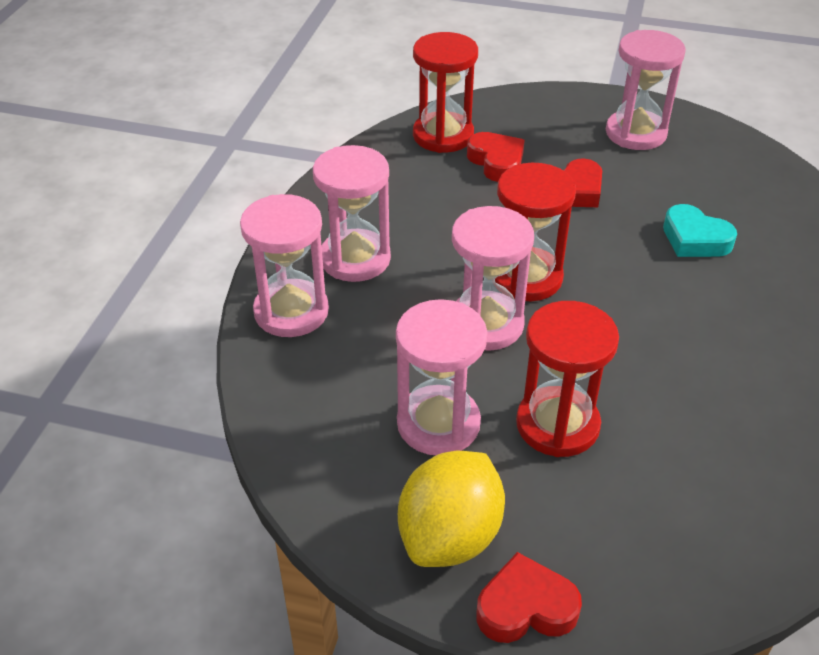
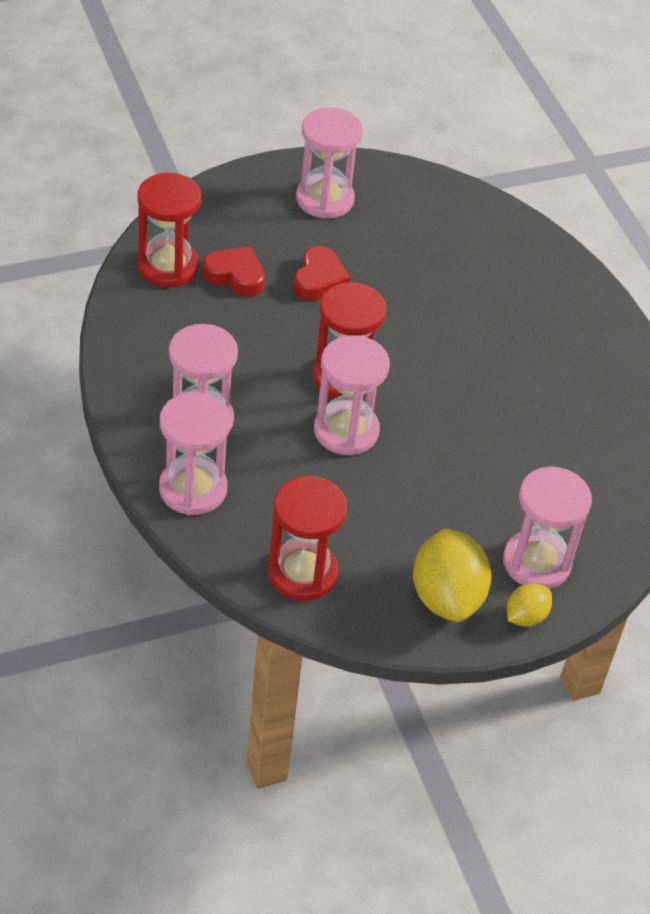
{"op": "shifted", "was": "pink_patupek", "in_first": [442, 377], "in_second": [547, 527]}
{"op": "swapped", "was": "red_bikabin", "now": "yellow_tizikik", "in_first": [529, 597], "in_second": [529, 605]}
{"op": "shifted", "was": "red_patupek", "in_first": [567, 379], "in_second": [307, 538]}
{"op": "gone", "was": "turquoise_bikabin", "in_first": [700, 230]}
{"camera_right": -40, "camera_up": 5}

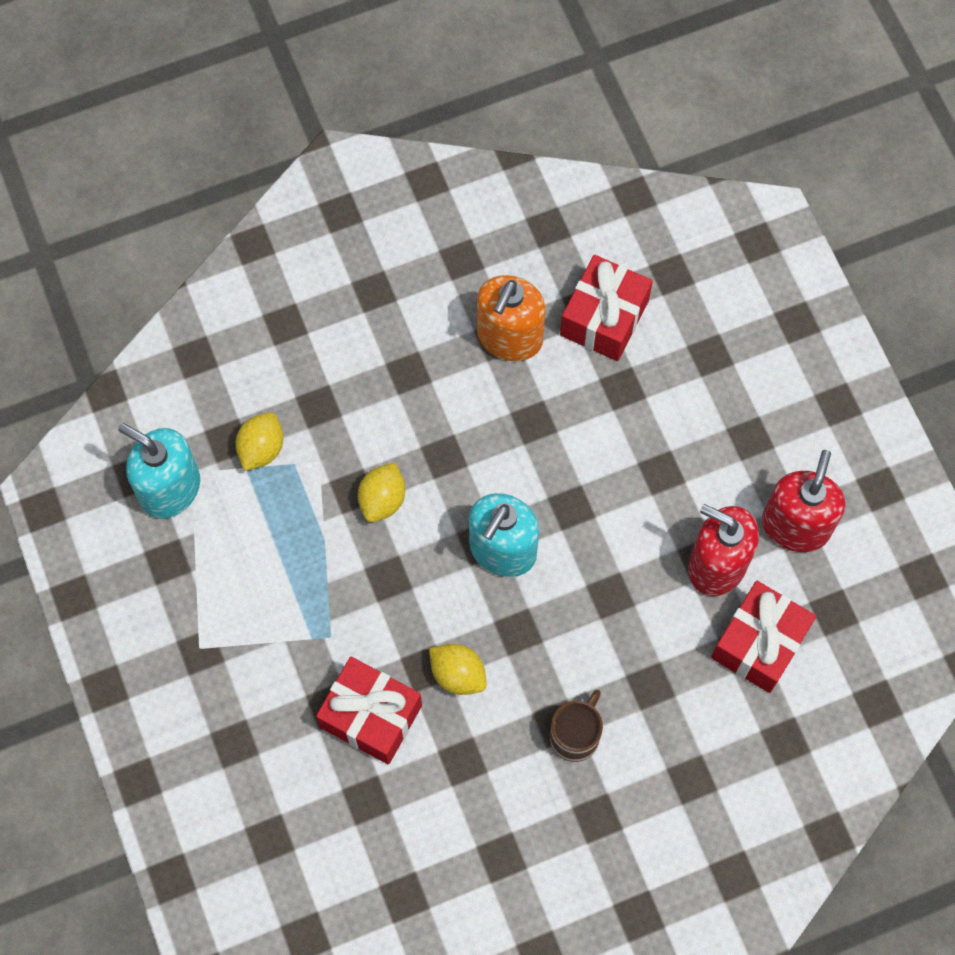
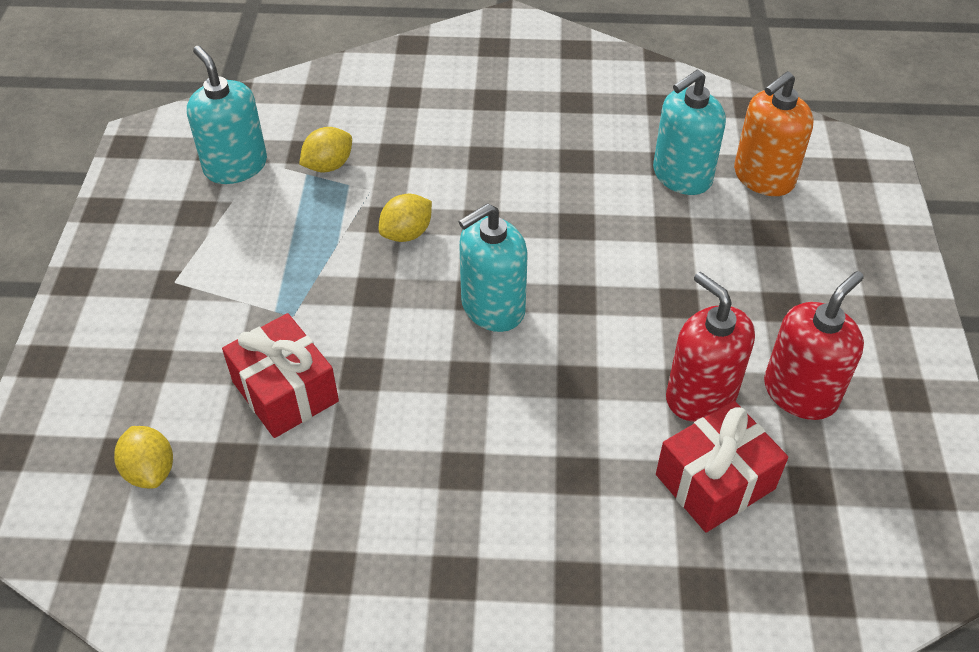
{"op": "shifted", "was": "yellow_tizikik", "in_first": [458, 669], "in_second": [143, 457]}
{"op": "shifted", "was": "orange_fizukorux", "in_first": [511, 318], "in_second": [774, 133]}
{"op": "gone", "was": "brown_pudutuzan", "in_first": [576, 726]}
{"op": "swapped", "was": "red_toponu", "now": "turquoise_fizukorux", "in_first": [606, 308], "in_second": [689, 132]}
{"camera_right": 25, "camera_up": -20}

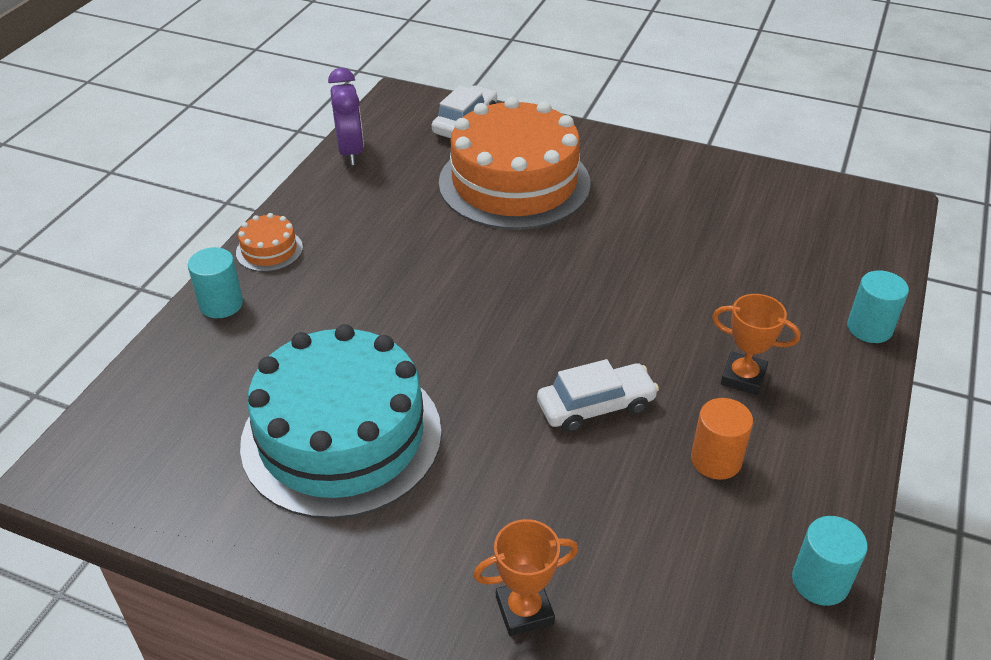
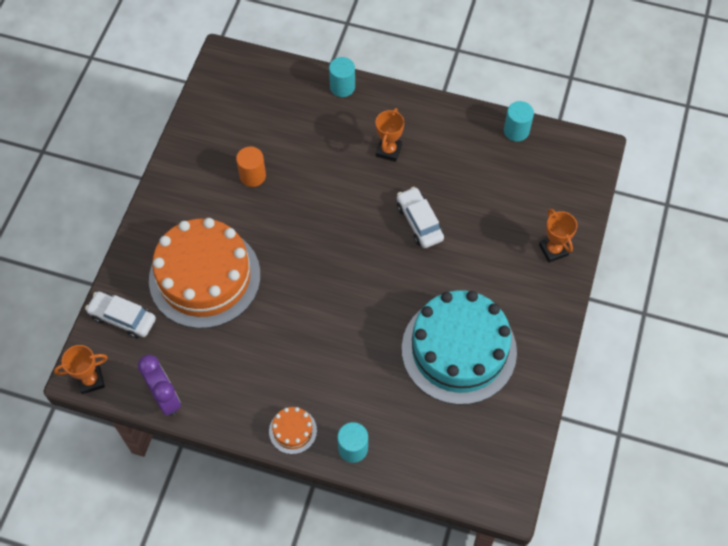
{"op": "rotated", "was": "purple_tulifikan", "in_first": [346, 116], "in_second": [159, 385], "clockwise": 75}
{"op": "shifted", "was": "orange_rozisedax", "in_first": [722, 439], "in_second": [251, 166]}
{"op": "new", "now": "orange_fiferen", "in_second": [81, 369]}
{"camera_right": -95, "camera_up": 20}

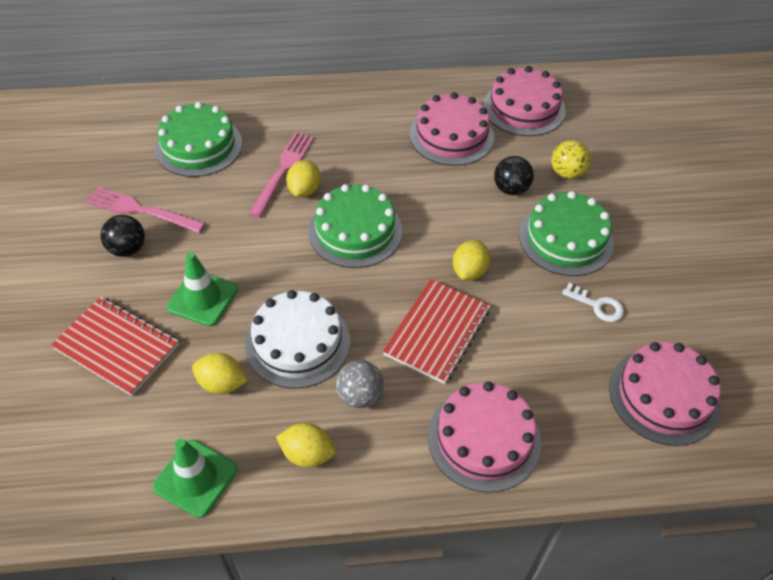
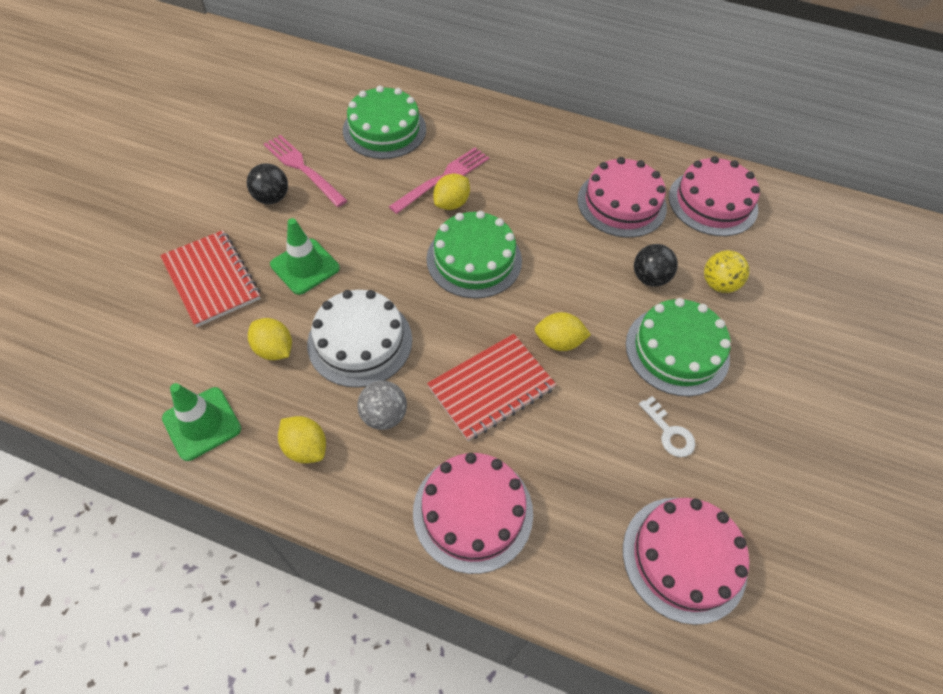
{"op": "rotated", "was": "yellow_tizikik", "in_first": [471, 260], "in_second": [563, 331], "clockwise": 45}
{"camera_right": 25, "camera_up": 5}

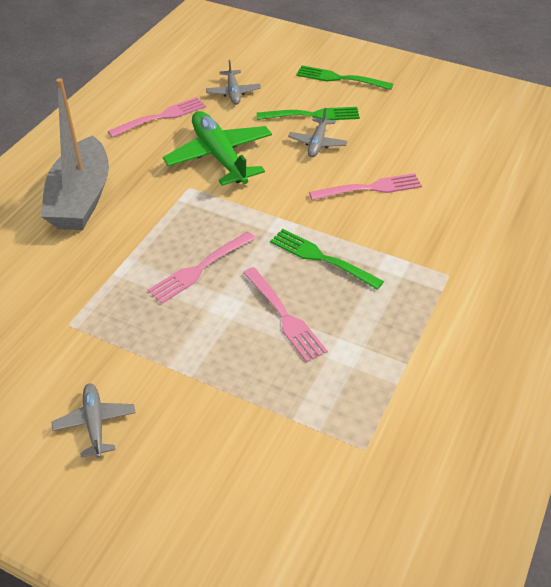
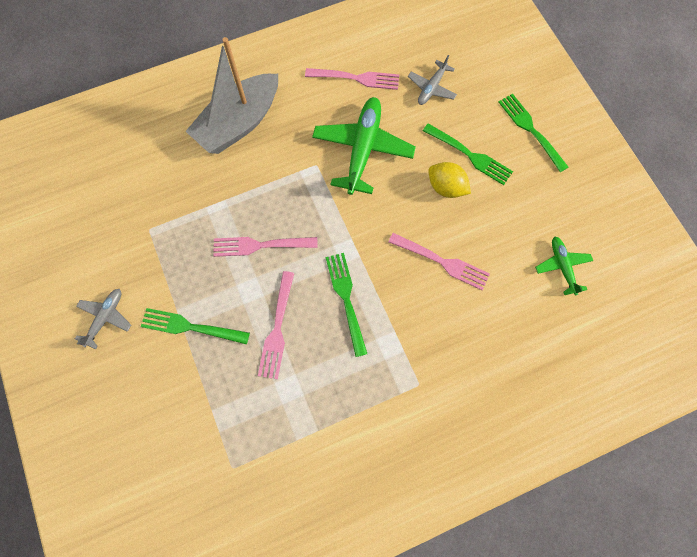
{"op": "swapped", "was": "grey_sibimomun", "now": "yellow_tizikik", "in_first": [317, 132], "in_second": [449, 180]}
{"op": "new", "now": "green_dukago", "in_second": [195, 326]}
{"op": "new", "now": "green_sibimomun", "in_second": [564, 266]}
{"camera_right": 40, "camera_up": 25}

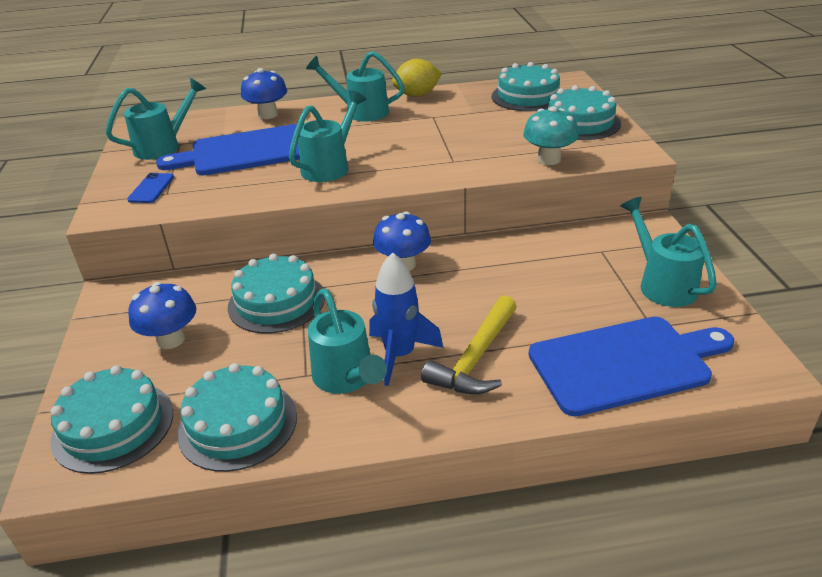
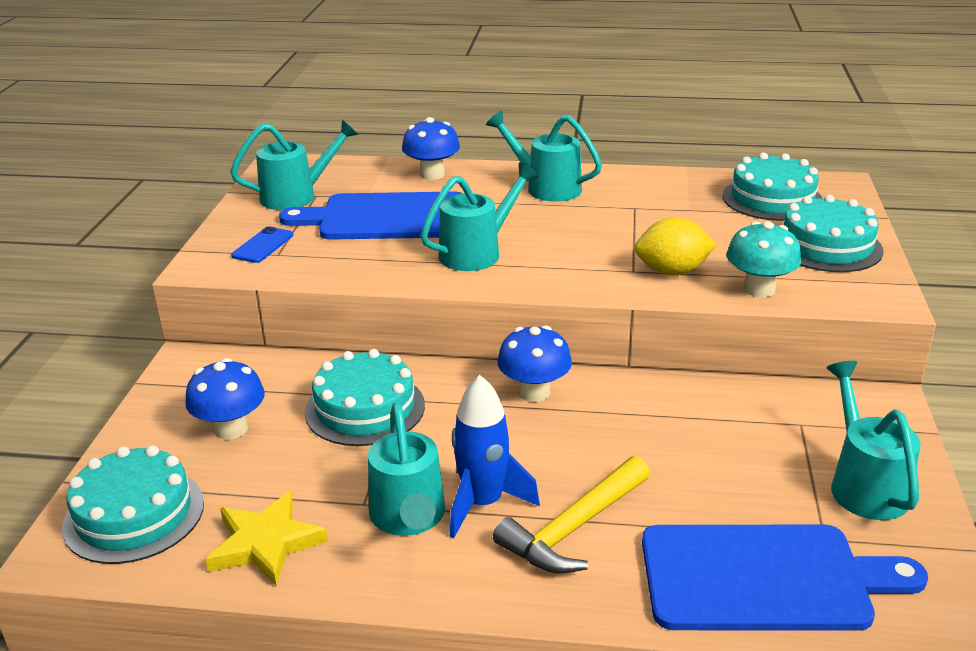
{"op": "swapped", "was": "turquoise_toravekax", "now": "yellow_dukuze", "in_first": [237, 417], "in_second": [267, 539]}
{"op": "shifted", "was": "yellow_tizikik", "in_first": [417, 78], "in_second": [675, 246]}
{"camera_right": 15, "camera_up": -5}

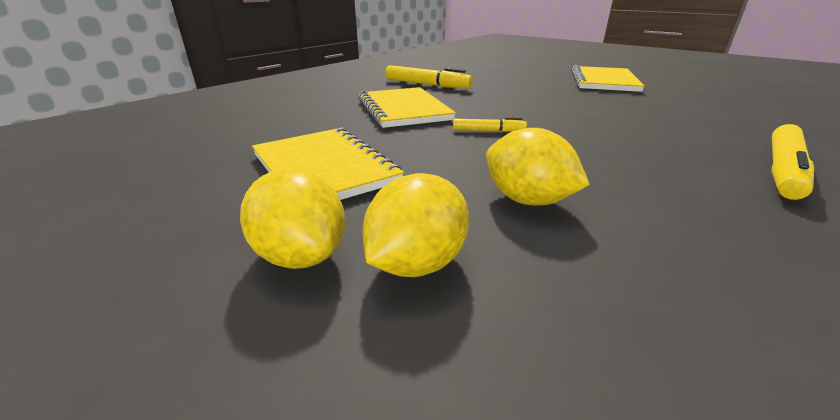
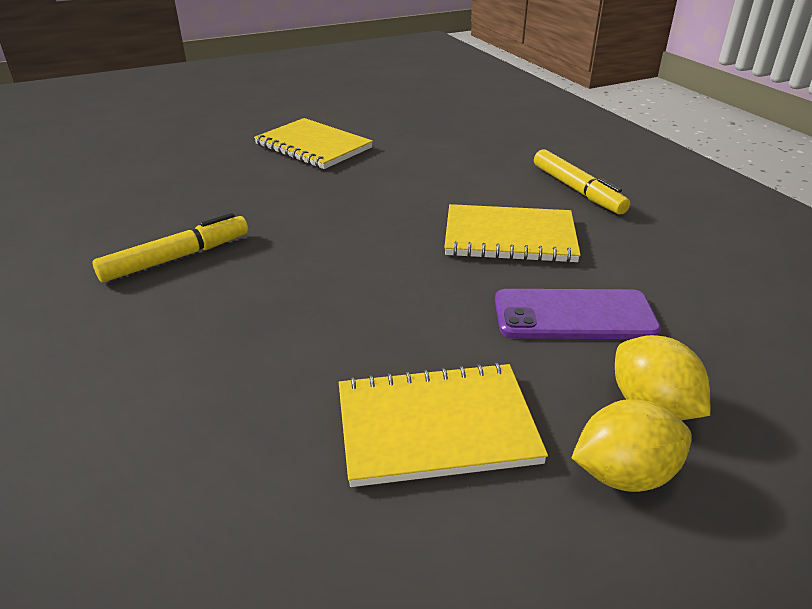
{"op": "shifted", "was": "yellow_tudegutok", "in_first": [407, 107], "in_second": [512, 233]}
{"op": "gone", "was": "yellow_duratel", "in_first": [490, 124]}
{"op": "swapped", "was": "yellow_tizikik", "now": "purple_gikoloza", "in_first": [538, 166], "in_second": [578, 314]}
{"camera_right": -65, "camera_up": 5}

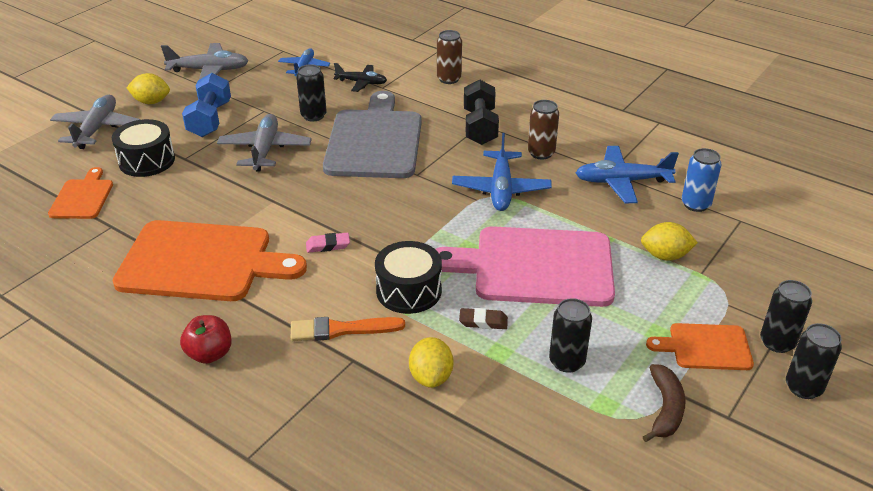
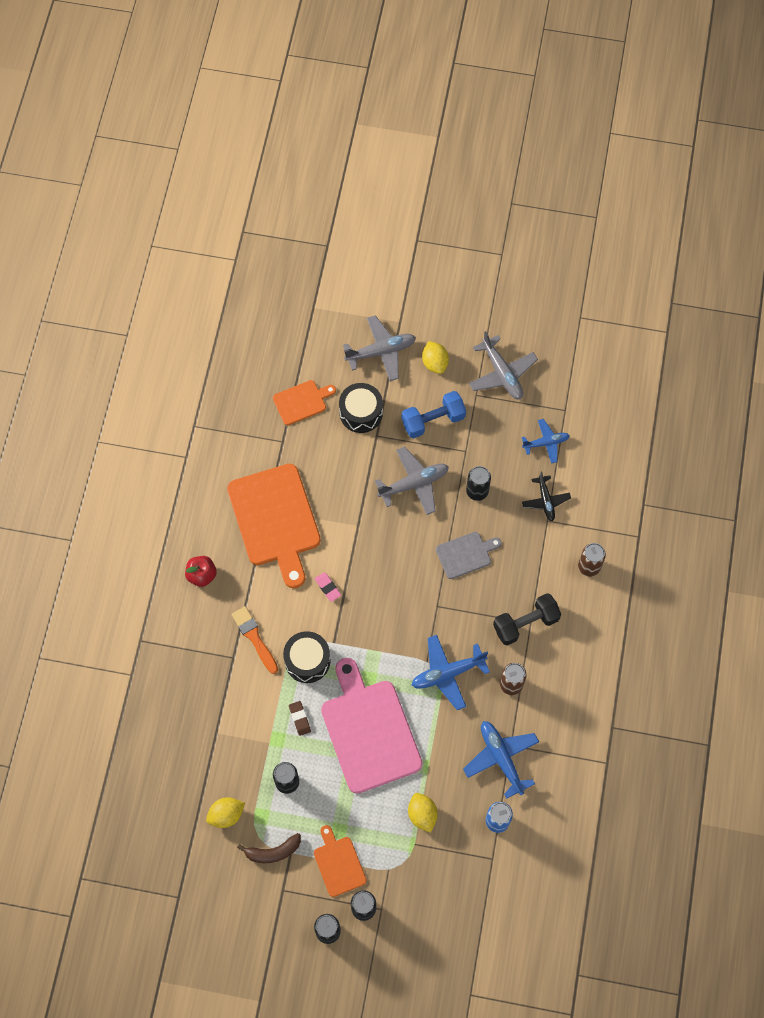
{"op": "scaled", "was": "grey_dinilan", "in_first": [372, 134], "in_second": [468, 555], "ratio": 0.5}
{"op": "shifted", "was": "yellow_tizikik", "in_first": [431, 362], "in_second": [225, 812]}
{"camera_right": 65, "camera_up": 30}

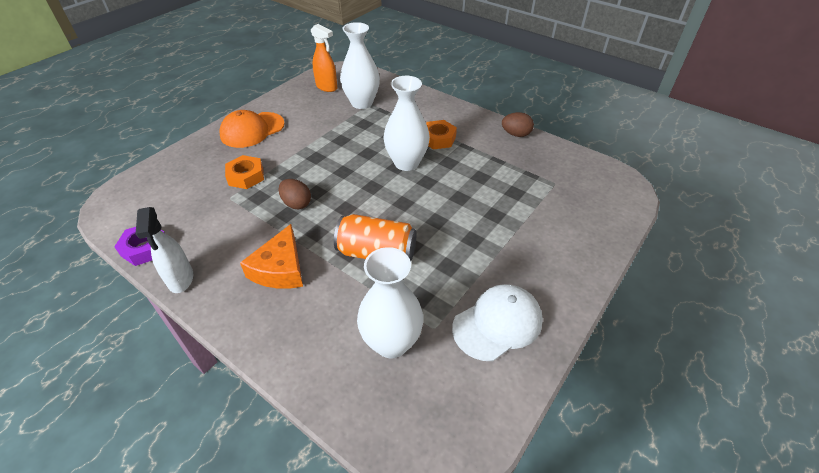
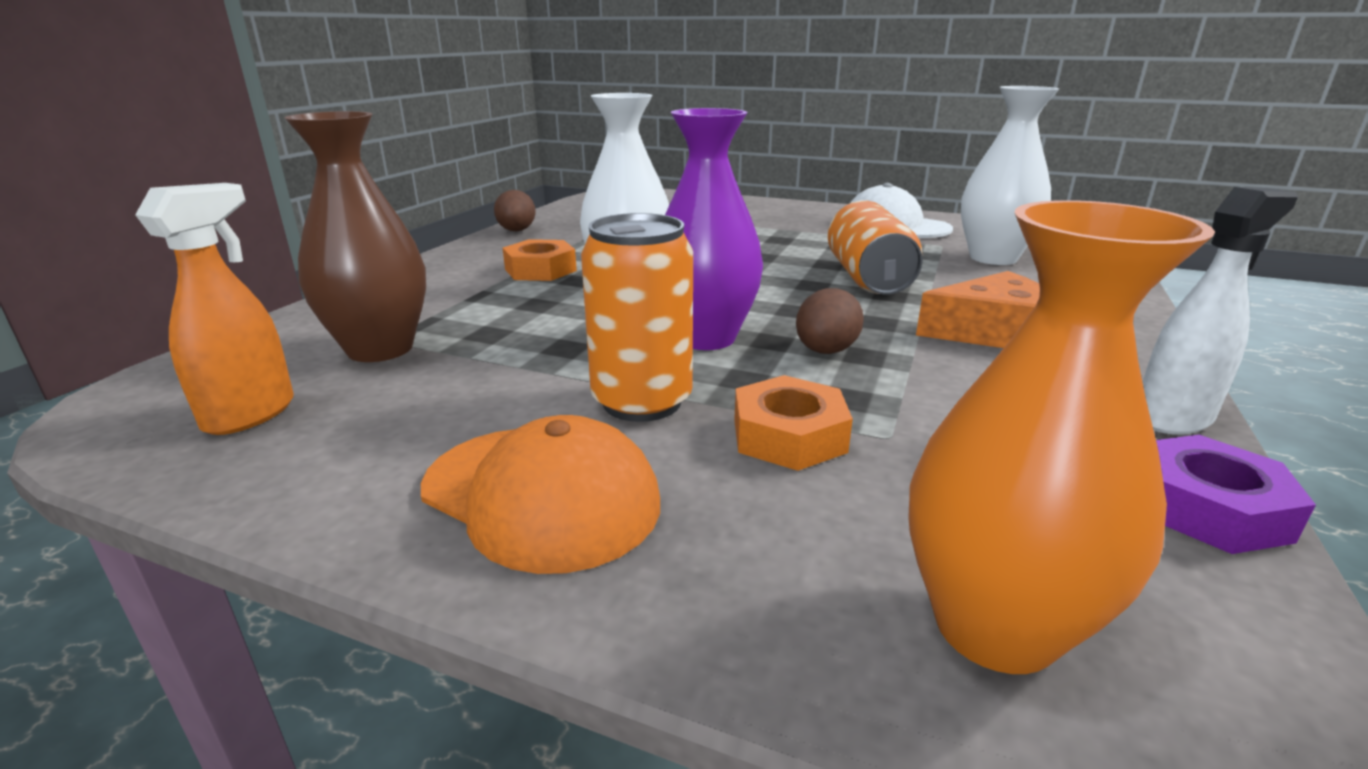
{"op": "repainted", "was": "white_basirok", "now": "brown_basirok", "in_first": [360, 65], "in_second": [355, 236]}
{"op": "new", "now": "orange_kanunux", "in_second": [637, 317]}
{"op": "new", "now": "purple_basirok", "in_second": [714, 229]}
{"op": "new", "now": "orange_basirok", "in_second": [1061, 437]}
{"camera_right": -105, "camera_up": -20}

